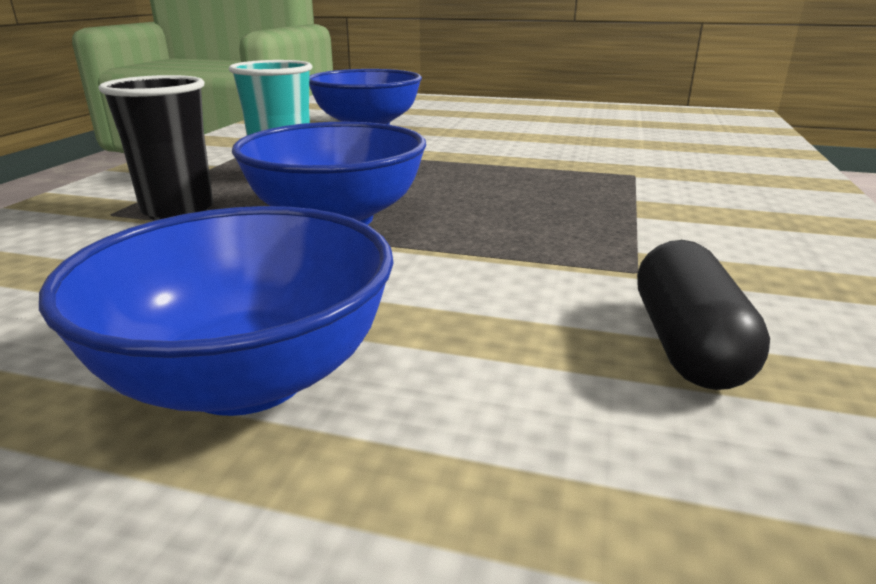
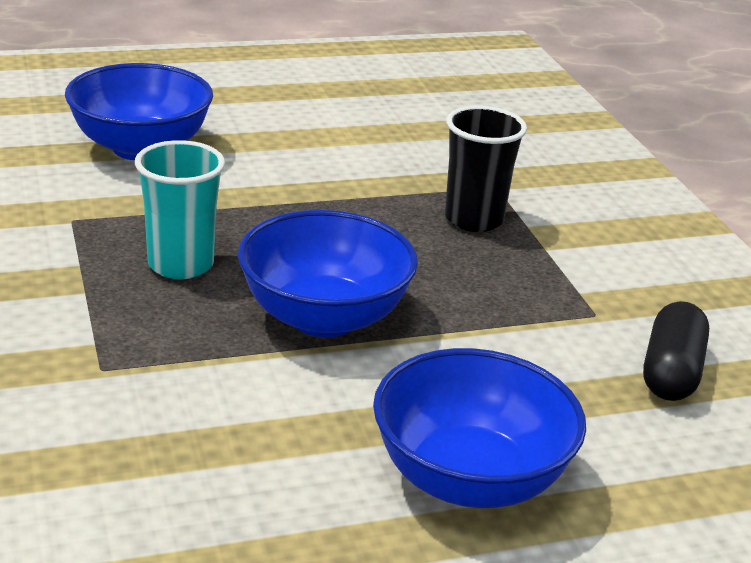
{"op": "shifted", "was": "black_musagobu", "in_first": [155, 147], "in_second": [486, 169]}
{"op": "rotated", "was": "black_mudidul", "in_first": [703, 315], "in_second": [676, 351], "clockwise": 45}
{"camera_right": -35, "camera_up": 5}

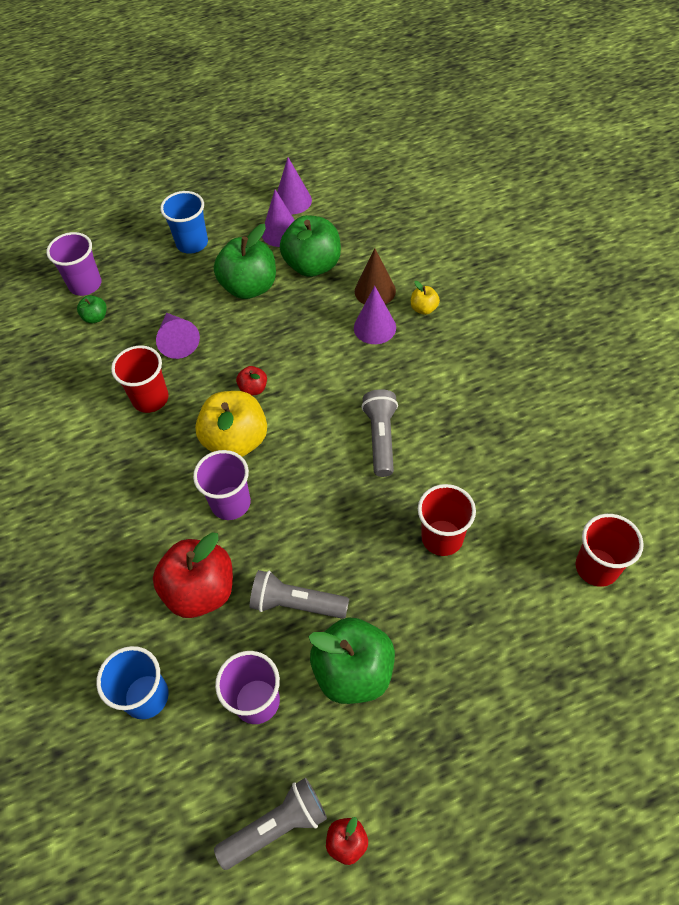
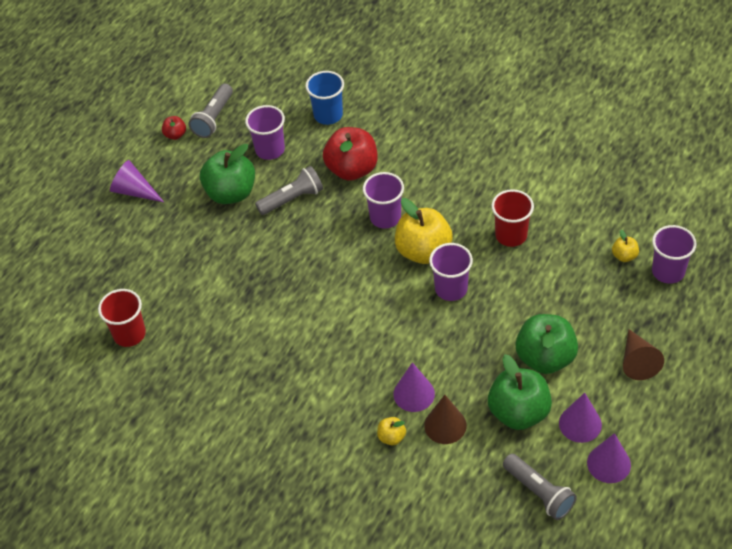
{"op": "repainted", "was": "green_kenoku", "now": "yellow_kenoku", "in_first": [92, 309], "in_second": [625, 246]}
{"op": "shifted", "was": "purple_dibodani", "in_first": [178, 336], "in_second": [137, 181]}
{"op": "swapped", "was": "blue_musagobu", "now": "brown_dibodani", "in_first": [184, 222], "in_second": [643, 354]}
{"op": "swapped", "was": "red_kenoku", "now": "purple_musagobu", "in_first": [251, 381], "in_second": [451, 272]}
{"op": "shifted", "was": "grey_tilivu", "in_first": [380, 433], "in_second": [540, 487]}
{"op": "gone", "was": "red_musagobu", "in_first": [447, 520]}
{"camera_right": 140, "camera_up": -5}

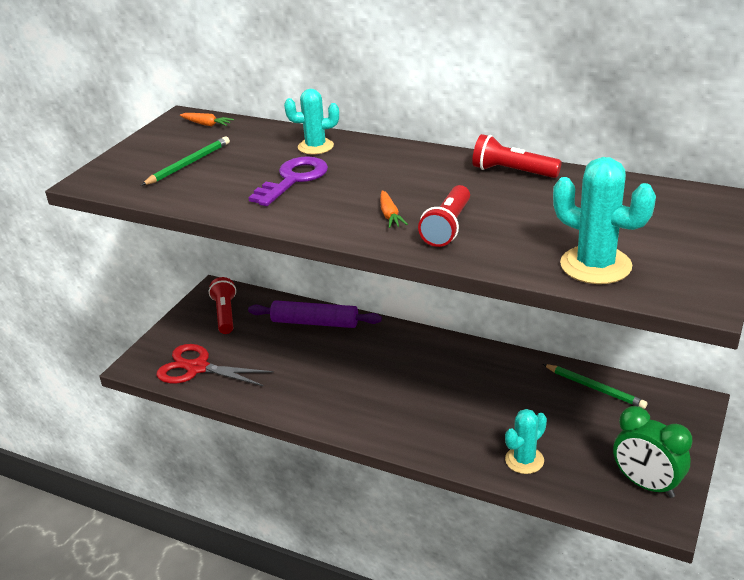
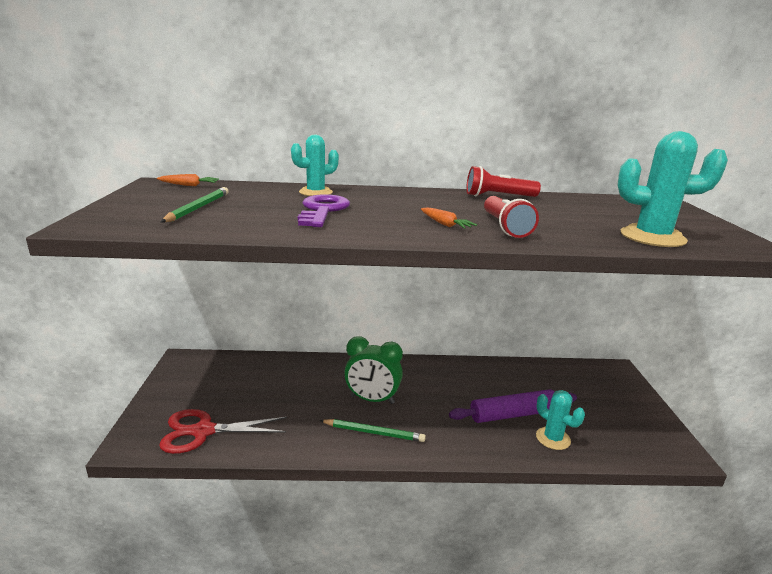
{"op": "gone", "was": "red_tilivu", "in_first": [222, 305]}
{"op": "shifted", "was": "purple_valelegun", "in_first": [315, 314], "in_second": [513, 406]}
{"op": "rotated", "was": "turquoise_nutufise", "in_first": [526, 441], "in_second": [560, 420], "clockwise": -60}
{"op": "shifted", "was": "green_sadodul", "in_first": [595, 386], "in_second": [372, 430]}
{"op": "shifted", "was": "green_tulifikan", "in_first": [652, 452], "in_second": [373, 370]}
{"camera_right": -30, "camera_up": -10}

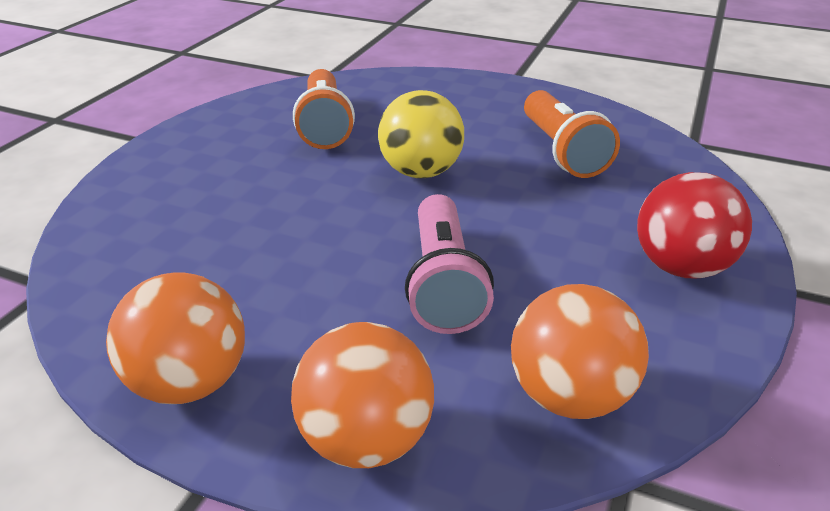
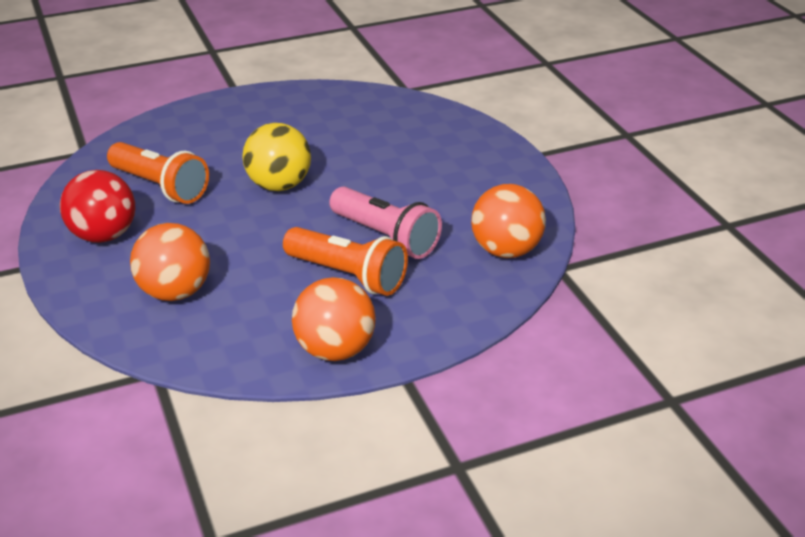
{"op": "shifted", "was": "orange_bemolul", "in_first": [362, 395], "in_second": [170, 262]}
{"op": "shifted", "was": "orange_tilivu", "in_first": [572, 134], "in_second": [345, 261]}
{"op": "shifted", "was": "red_bemolul", "in_first": [694, 225], "in_second": [97, 206]}
{"camera_right": -45, "camera_up": 0}

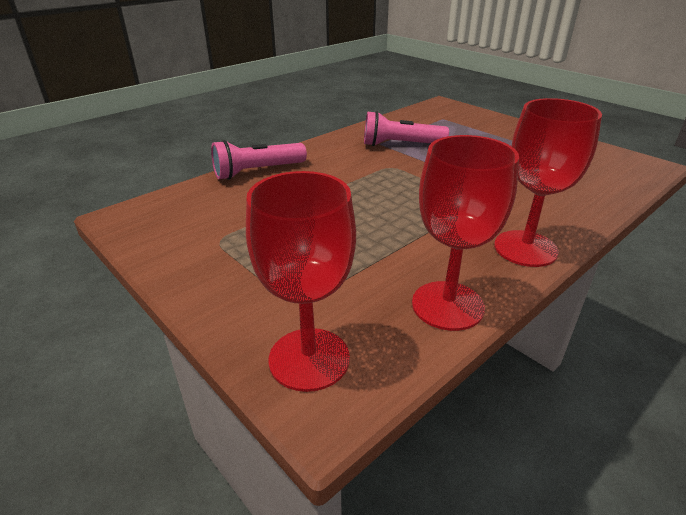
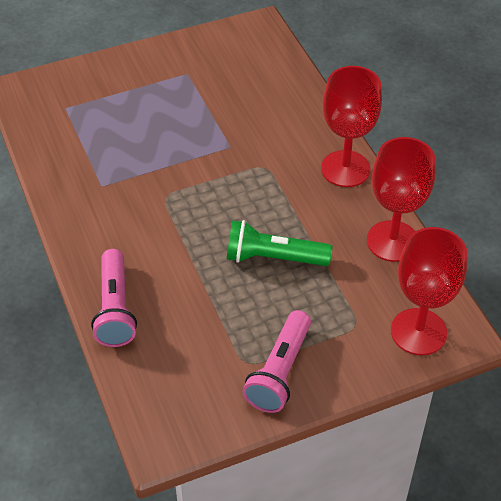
{"op": "shifted", "was": "pink_tilivu", "in_first": [406, 128], "in_second": [277, 361]}
{"op": "new", "now": "green_tilivu", "in_second": [279, 243]}
{"camera_right": -70, "camera_up": 15}

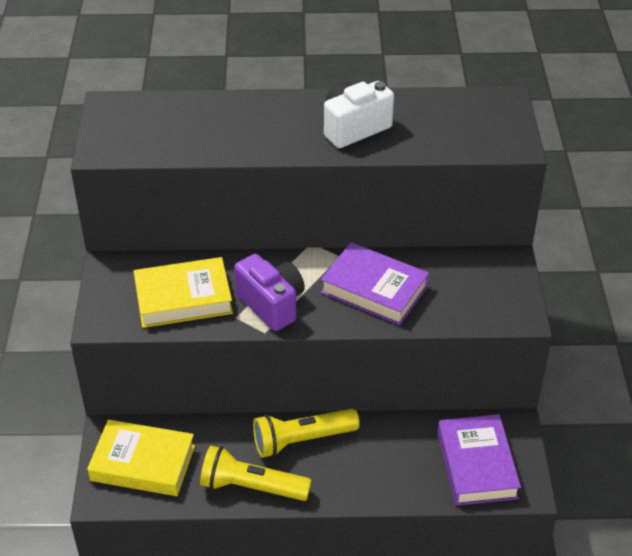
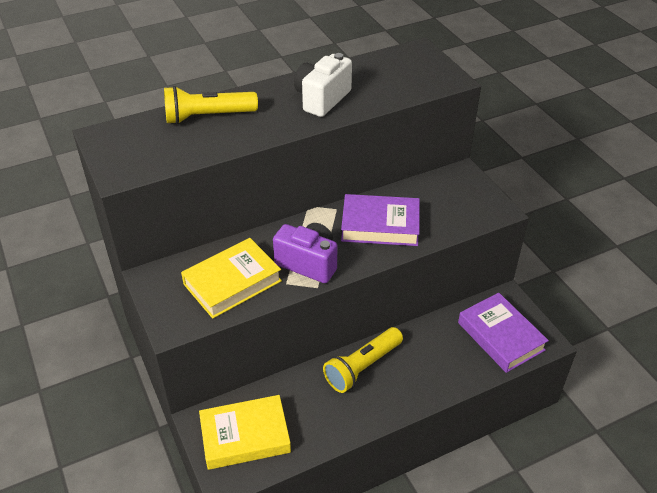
{"op": "shifted", "was": "yellow_tilivu", "in_first": [256, 473], "in_second": [211, 105]}
{"camera_right": -25, "camera_up": 0}

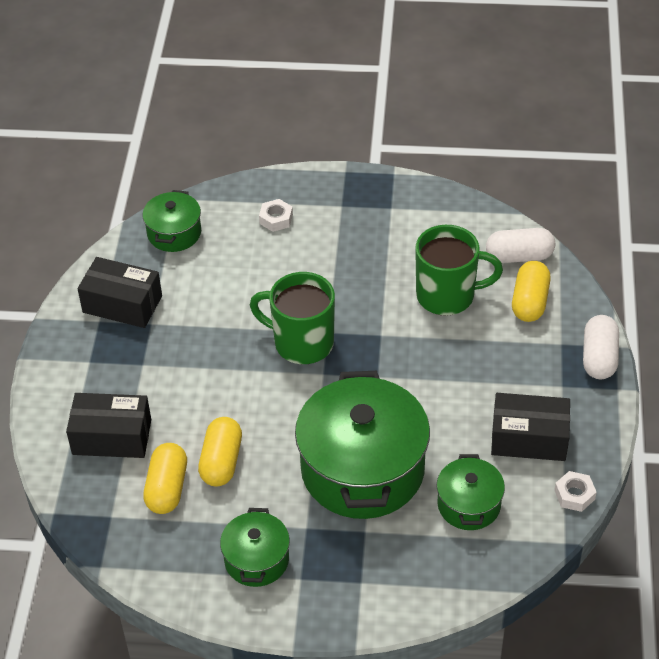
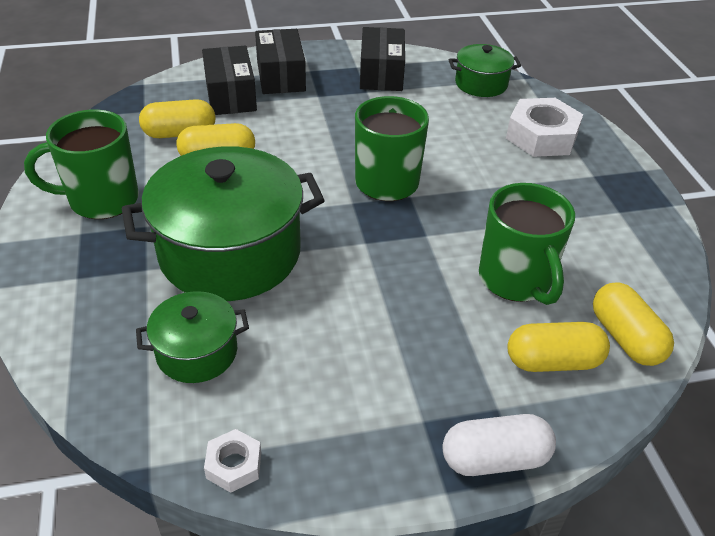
{"op": "swapped", "was": "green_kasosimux", "now": "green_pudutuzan", "in_first": [255, 547], "in_second": [81, 164]}
{"op": "scaled", "was": "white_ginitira", "in_first": [276, 215], "in_second": [544, 127], "ratio": 1.97}
{"op": "repainted", "was": "white_mudidul", "now": "yellow_mudidul", "in_first": [520, 245], "in_second": [633, 324]}
{"op": "shifted", "was": "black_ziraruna", "in_first": [530, 427], "in_second": [280, 61]}
{"camera_right": 70, "camera_up": -5}

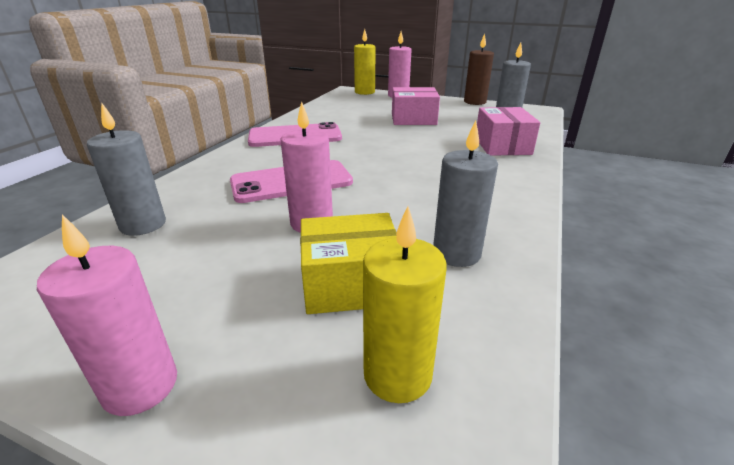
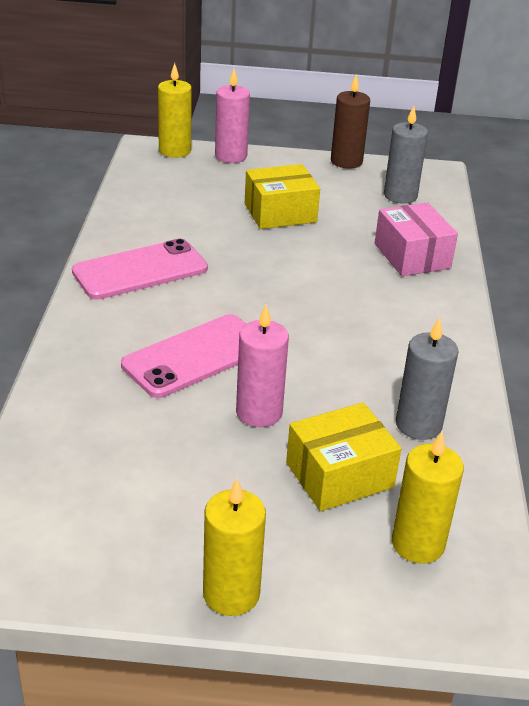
{"op": "repainted", "was": "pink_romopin", "now": "yellow_romopin", "in_first": [107, 315], "in_second": [234, 547]}
{"op": "gone", "was": "grey_romopin", "in_first": [126, 169]}
{"op": "repainted", "was": "pink_ziraruna", "now": "yellow_ziraruna", "in_first": [416, 106], "in_second": [282, 196]}
{"camera_right": -20, "camera_up": 5}

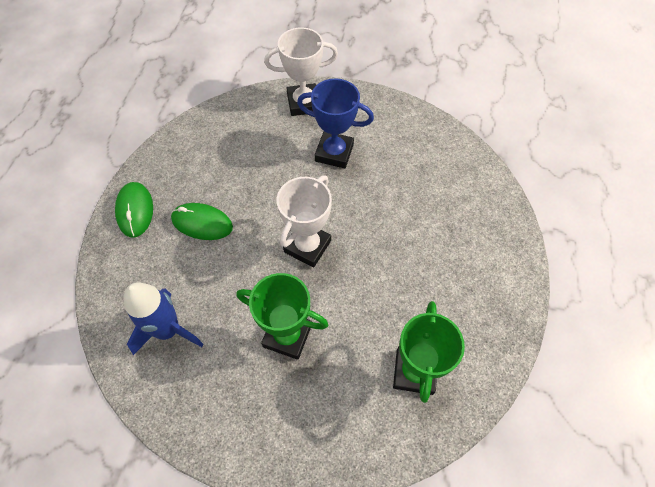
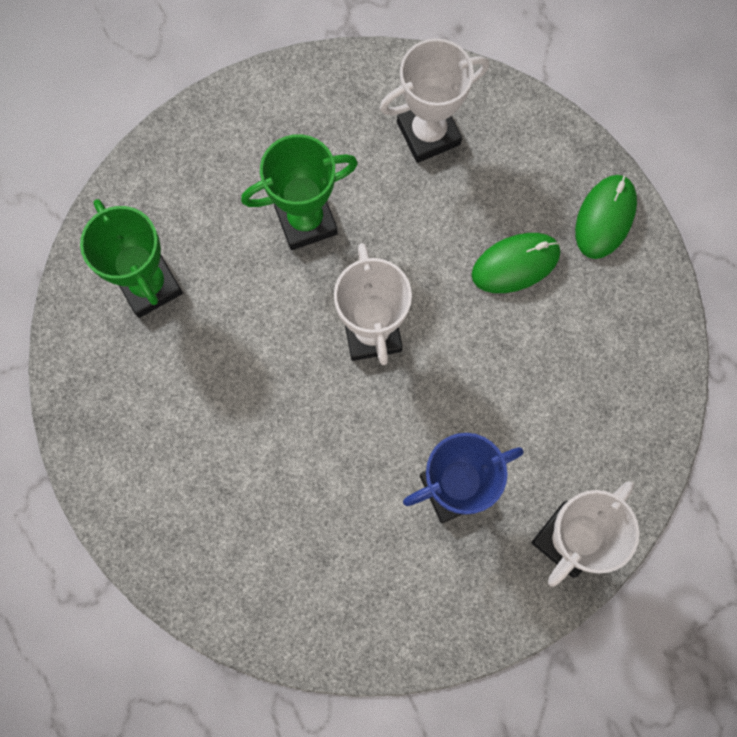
{"op": "rotated", "was": "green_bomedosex", "in_first": [134, 210], "in_second": [606, 217], "clockwise": 75}
{"op": "swapped", "was": "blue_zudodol", "now": "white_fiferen", "in_first": [164, 319], "in_second": [434, 100]}
{"camera_right": 140, "camera_up": 15}

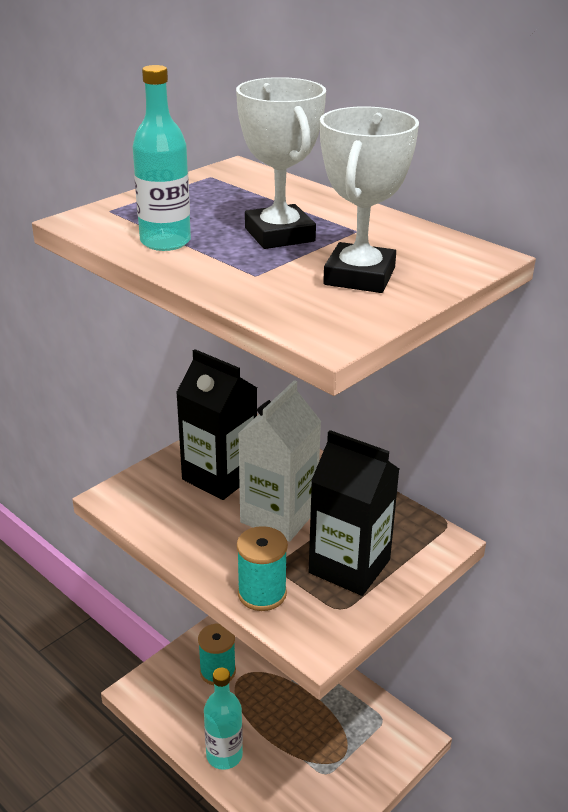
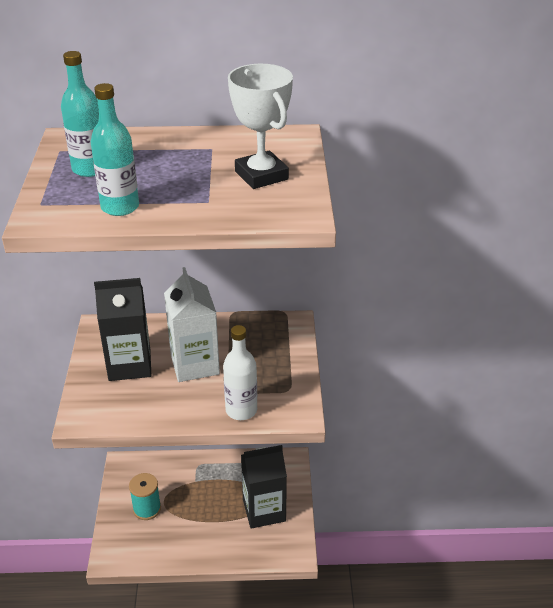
{"op": "shifted", "was": "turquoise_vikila", "in_first": [223, 718], "in_second": [80, 114]}
{"op": "gone", "was": "white_fiferen", "in_first": [281, 163]}
{"op": "swapped", "was": "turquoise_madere", "now": "white_vikila", "in_first": [262, 568], "in_second": [240, 372]}
{"op": "shifted", "was": "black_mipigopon", "in_first": [354, 513], "in_second": [264, 487]}
{"camera_right": -45, "camera_up": 5}

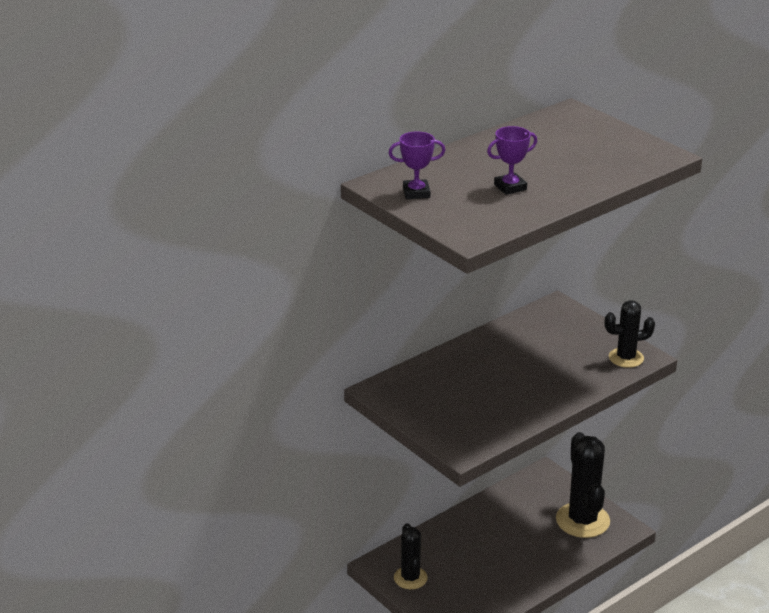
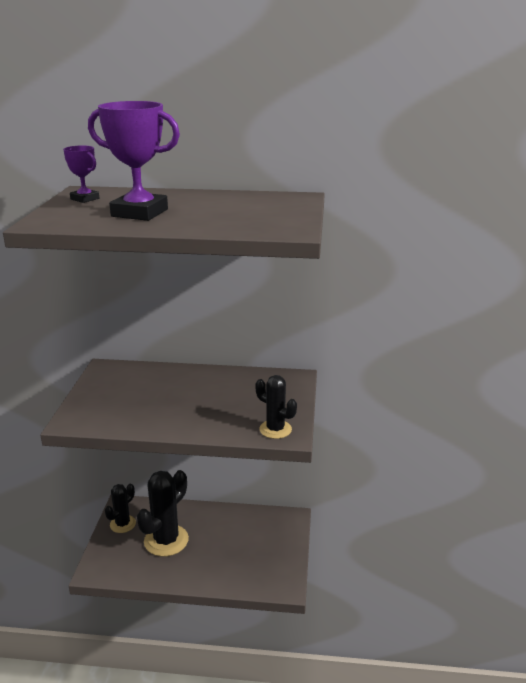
{"op": "scaled", "was": "purple_fiferen", "in_first": [512, 160], "in_second": [134, 161], "ratio": 1.93}
{"op": "shifted", "was": "black_nutufise", "in_first": [583, 485], "in_second": [163, 513]}
{"camera_right": 45, "camera_up": -5}

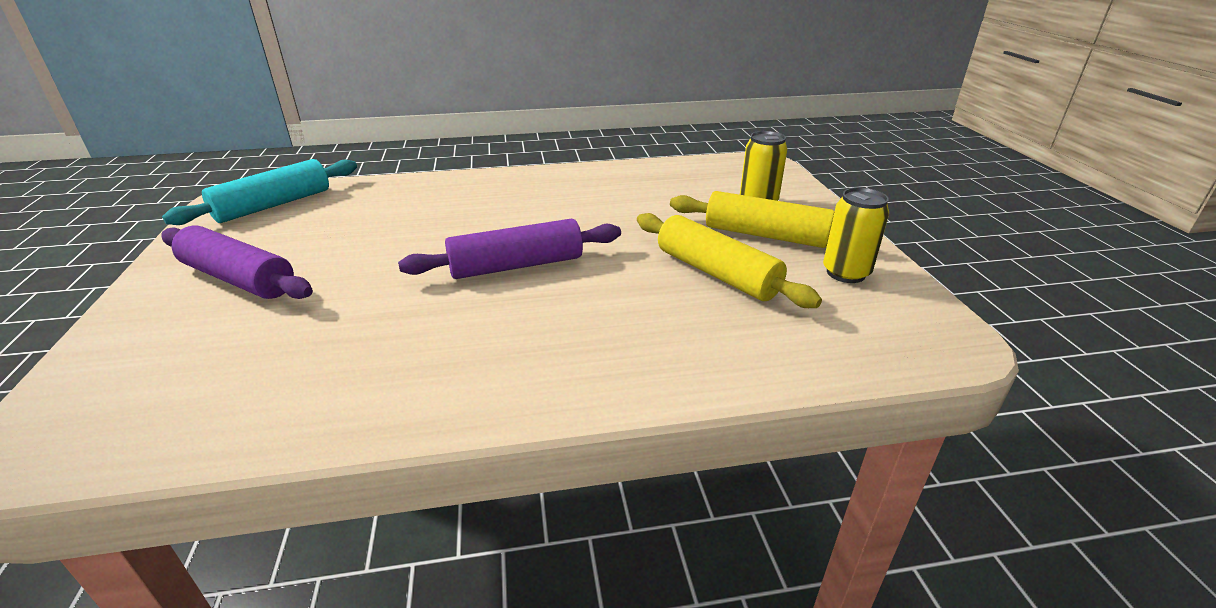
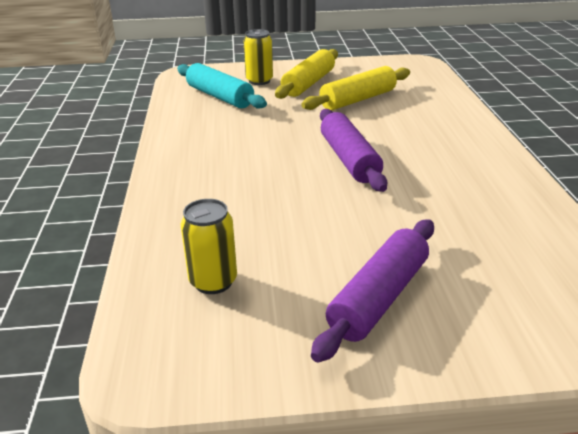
{"op": "shifted", "was": "turquoise_valelegun", "in_first": [259, 192], "in_second": [222, 86]}
{"op": "shifted", "was": "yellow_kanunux", "in_first": [856, 235], "in_second": [209, 246]}
{"camera_right": -85, "camera_up": 0}

